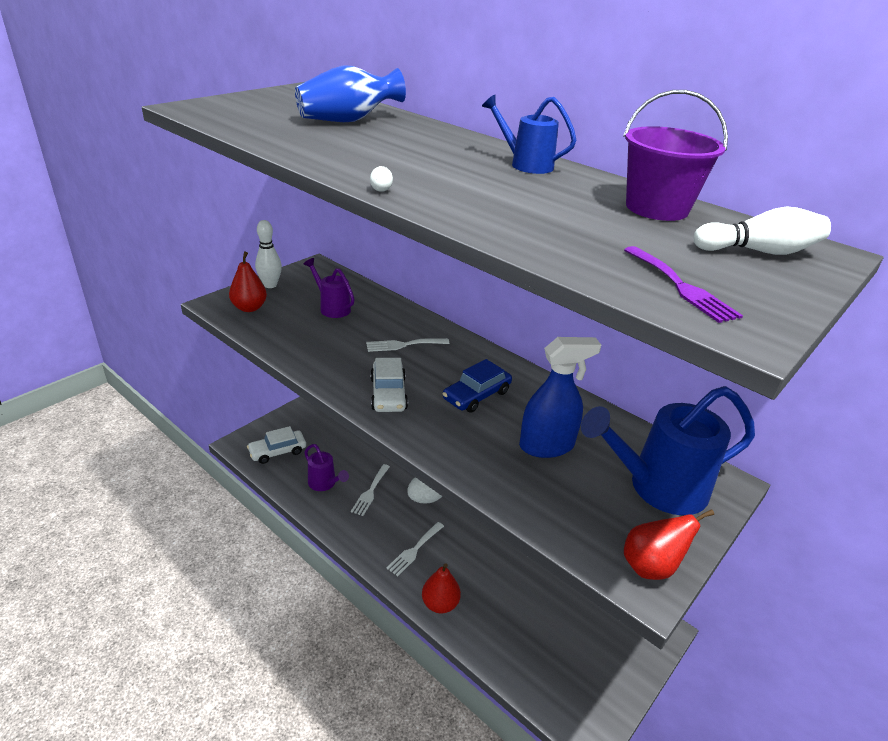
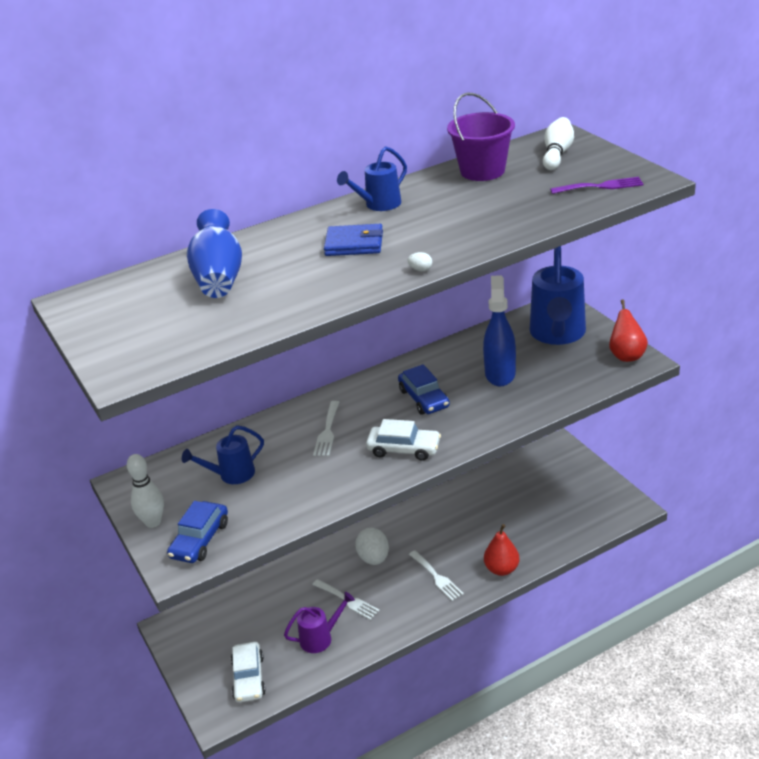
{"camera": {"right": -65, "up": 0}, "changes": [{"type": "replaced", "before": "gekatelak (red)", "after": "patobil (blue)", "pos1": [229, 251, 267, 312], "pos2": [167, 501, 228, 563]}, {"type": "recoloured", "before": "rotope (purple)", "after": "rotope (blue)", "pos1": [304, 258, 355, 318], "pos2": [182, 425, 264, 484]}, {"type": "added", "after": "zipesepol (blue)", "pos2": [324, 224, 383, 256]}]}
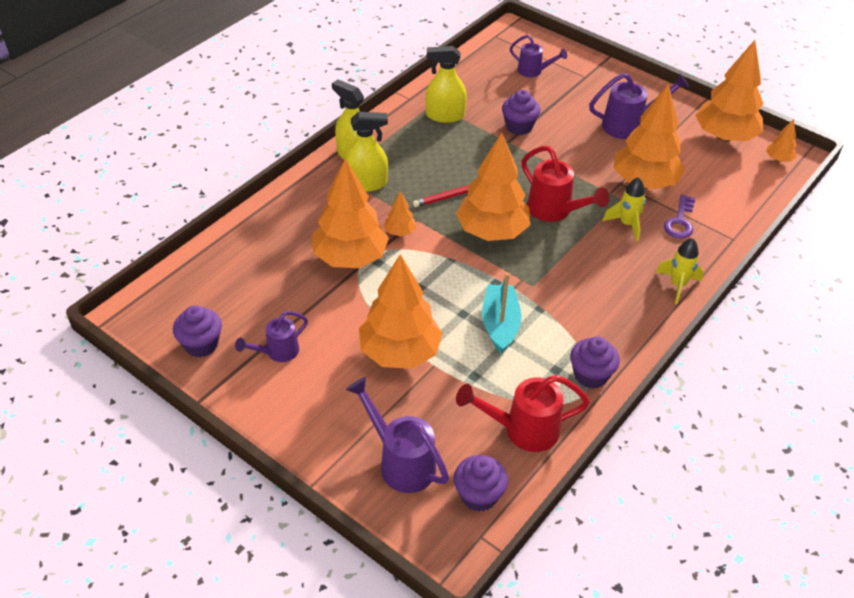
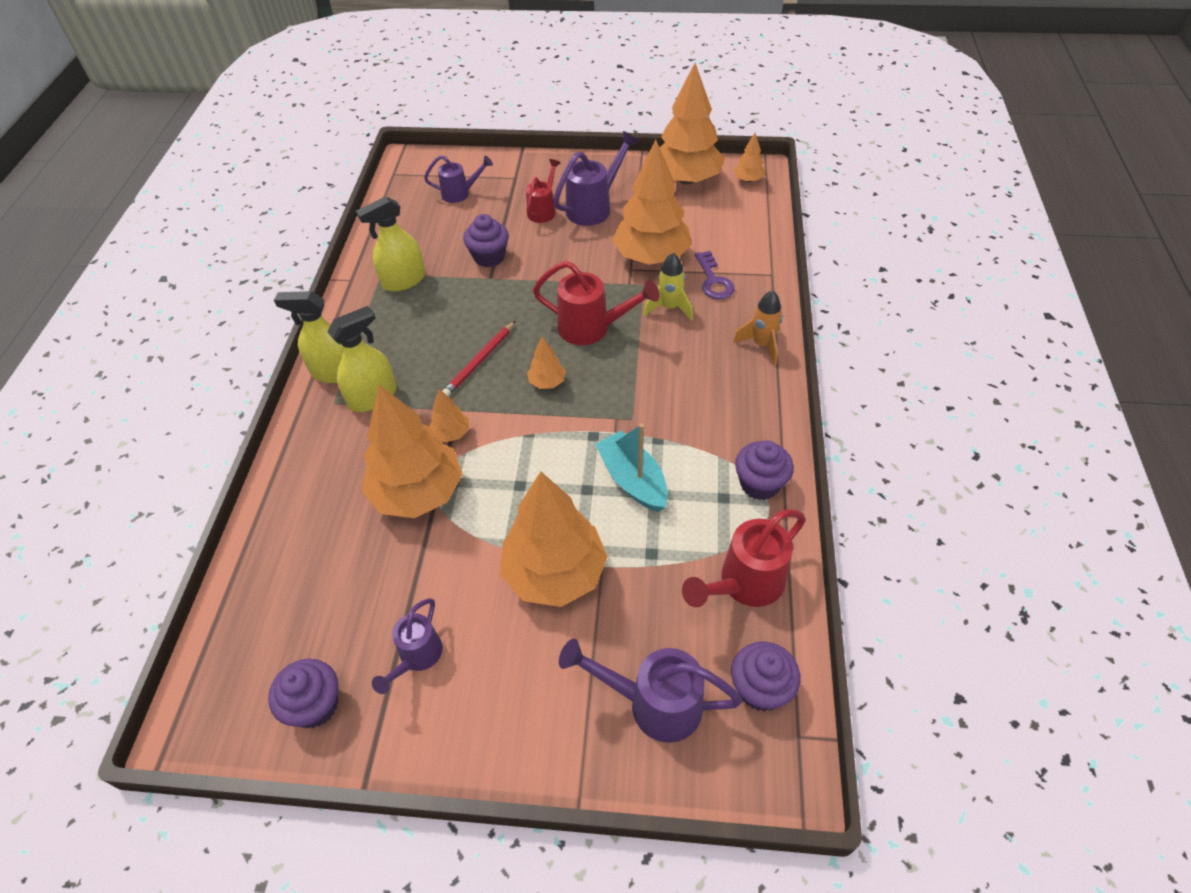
{"camera": {"right": -30, "up": 5}, "changes": [{"type": "resized", "before": "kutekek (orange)", "pos1": [456, 133, 530, 241], "pos2": [527, 337, 566, 389], "scale": 0.44}, {"type": "recoloured", "before": "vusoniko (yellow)", "after": "vusoniko (orange)", "pos1": [656, 238, 704, 304], "pos2": [733, 290, 783, 366]}, {"type": "added", "after": "rotope (red)", "pos2": [526, 159, 561, 223]}]}
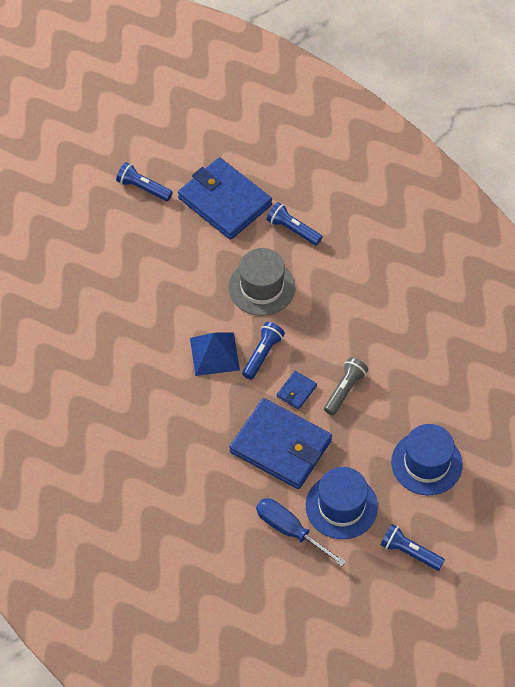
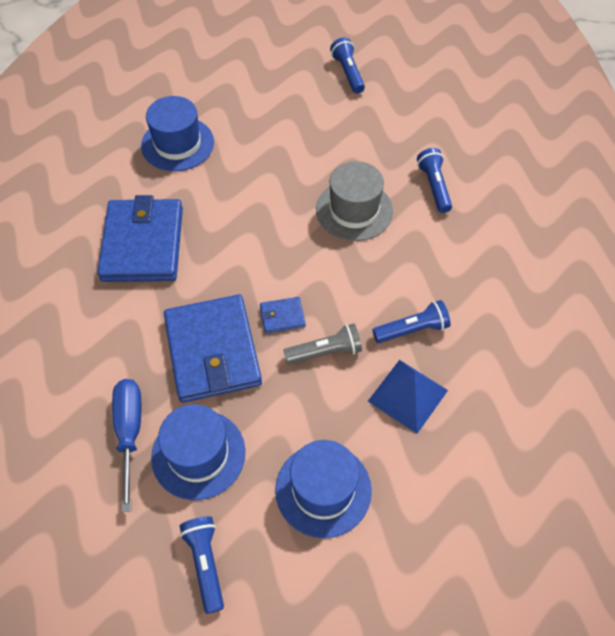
{"camera": {"right": 45, "up": 0}, "changes": [{"type": "moved", "before": "zipesepol (blue)", "pos1": [178, 157, 272, 240], "pos2": [97, 195, 183, 282]}, {"type": "moved", "before": "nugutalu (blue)", "pos1": [242, 322, 285, 380], "pos2": [373, 300, 451, 343]}, {"type": "moved", "before": "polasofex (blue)", "pos1": [190, 332, 240, 376], "pos2": [368, 360, 448, 434]}, {"type": "added", "after": "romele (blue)", "pos2": [141, 96, 214, 171]}]}
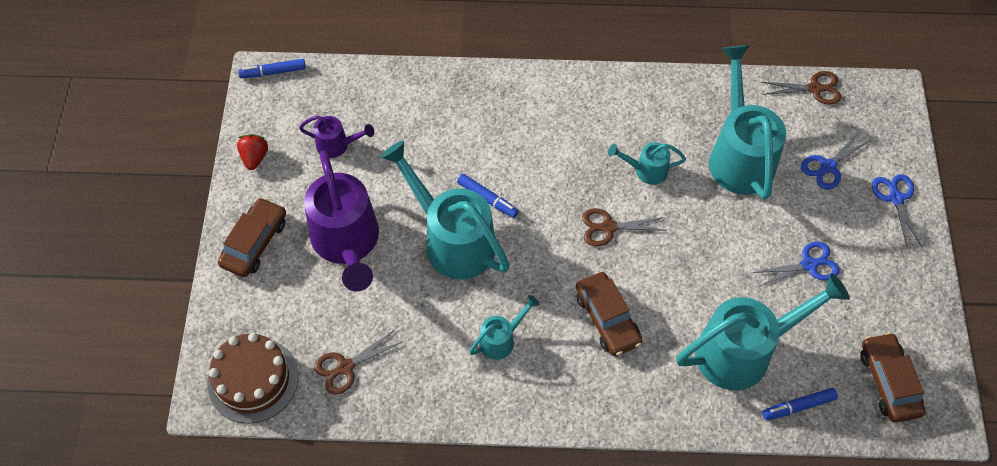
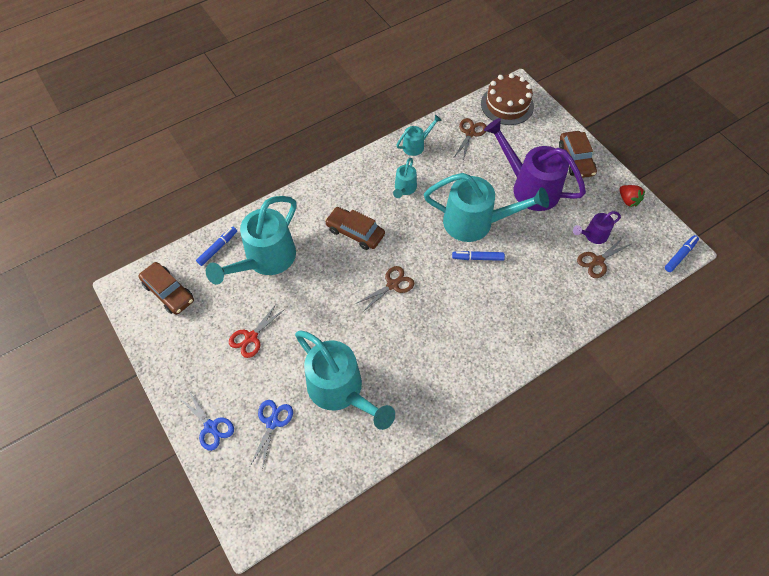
{"camera": {"right": 145, "up": 0}, "changes": [{"type": "moved", "before": "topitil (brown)", "pos1": [761, 71, 841, 105], "pos2": [577, 238, 631, 278]}, {"type": "moved", "before": "rotope (turquoise)", "pos1": [608, 142, 686, 185], "pos2": [396, 115, 442, 156]}, {"type": "recoloured", "before": "topitil (blue)", "after": "topitil (red)", "pos1": [752, 241, 840, 287], "pos2": [229, 303, 285, 358]}]}
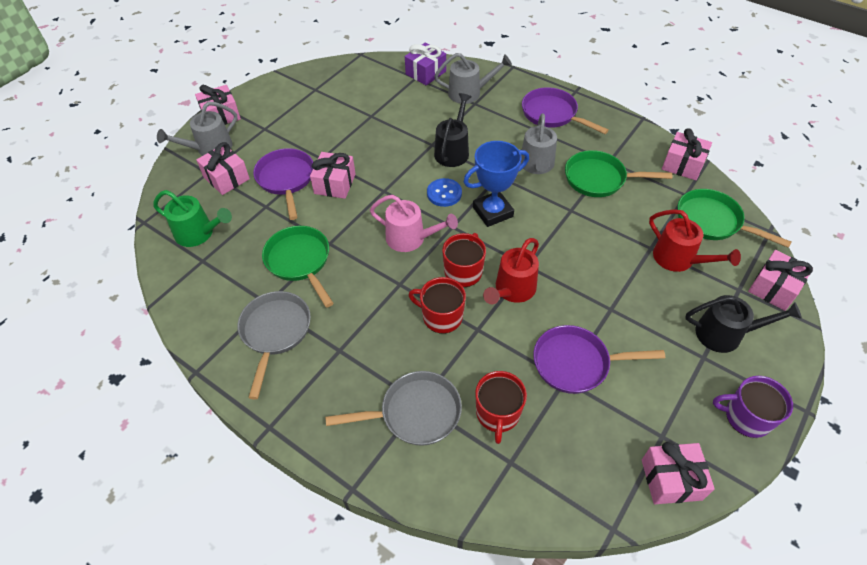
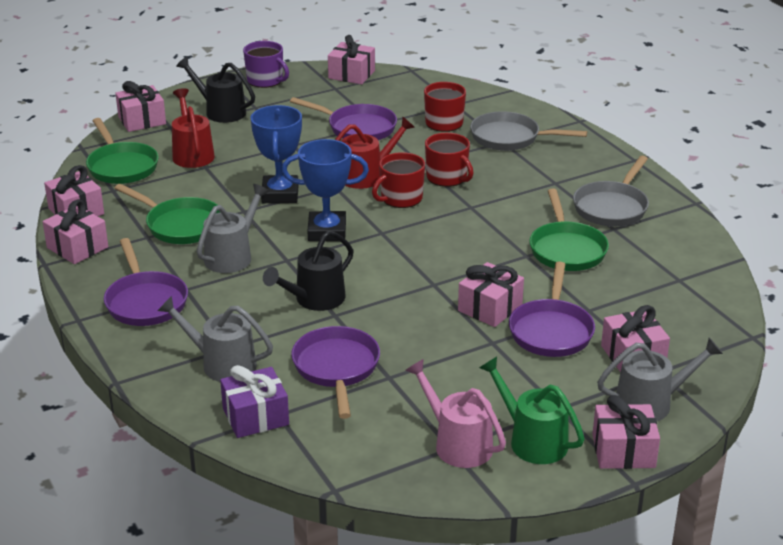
{"camera": {"right": -155, "up": -20}, "changes": [{"type": "removed", "before": "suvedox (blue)", "pos1": [427, 178, 462, 207]}, {"type": "moved", "before": "rotope (green)", "pos1": [153, 190, 232, 247], "pos2": [479, 357, 585, 464]}, {"type": "moved", "before": "rotope (pink)", "pos1": [370, 195, 458, 252], "pos2": [405, 359, 506, 468]}, {"type": "added", "after": "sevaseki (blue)", "pos2": [251, 105, 302, 203]}, {"type": "added", "after": "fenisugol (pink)", "pos2": [43, 199, 108, 264]}, {"type": "added", "after": "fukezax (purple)", "pos2": [291, 326, 380, 419]}]}
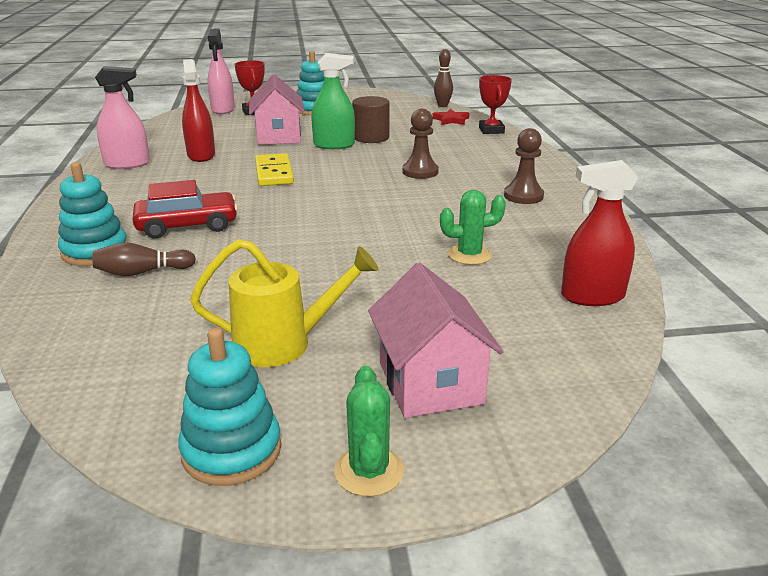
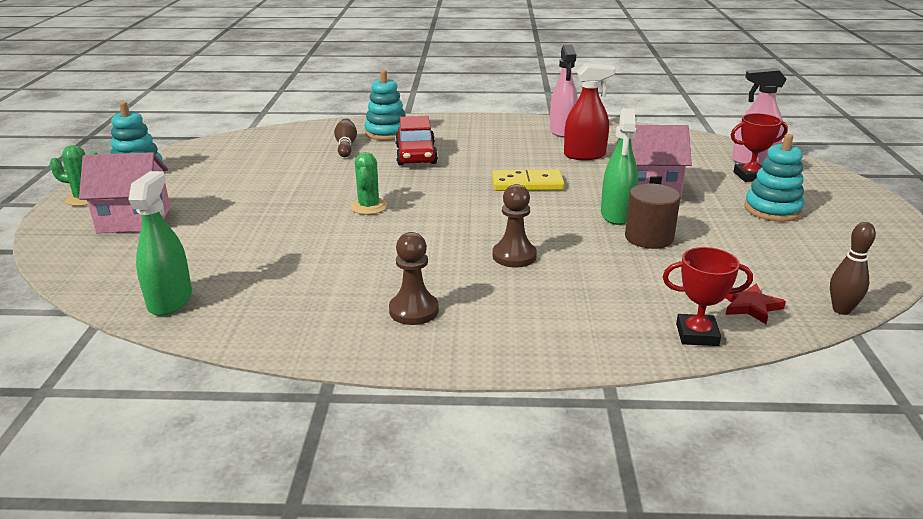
{"camera": {"right": 100, "up": 0}, "changes": [{"type": "recoloured", "before": "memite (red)", "after": "memite (green)", "pos1": [561, 160, 638, 306], "pos2": [128, 171, 192, 316]}, {"type": "moved", "before": "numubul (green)", "pos1": [440, 190, 506, 265], "pos2": [350, 152, 387, 215]}, {"type": "removed", "before": "rotope (yellow)", "pos1": [190, 239, 378, 367]}]}
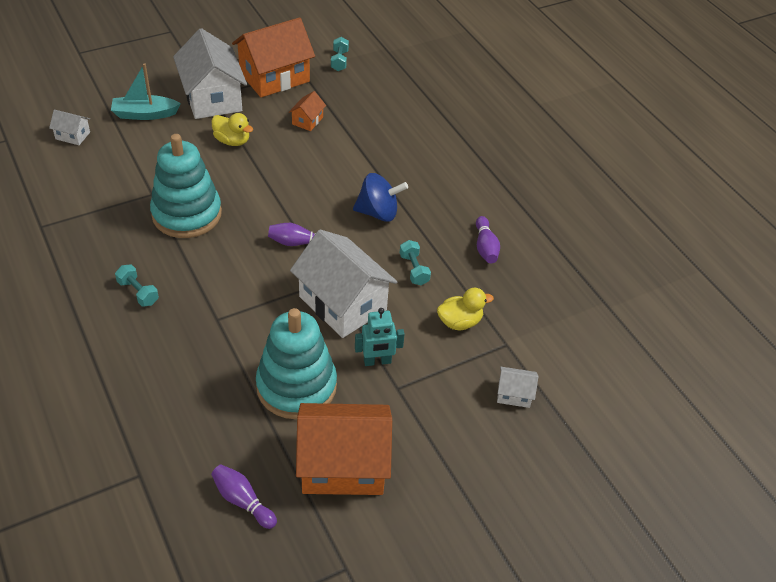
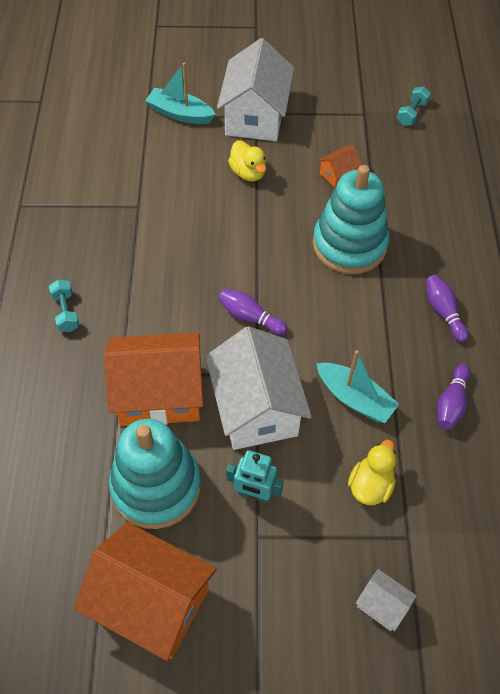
{"camera": {"right": 30, "up": 10}, "changes": [{"type": "moved", "before": "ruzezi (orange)", "pos1": [232, 17, 315, 97], "pos2": [103, 332, 203, 426]}, {"type": "removed", "before": "ruzezi (white)", "pos1": [49, 110, 90, 145]}, {"type": "moved", "before": "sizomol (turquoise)", "pos1": [150, 134, 222, 238], "pos2": [313, 165, 389, 274]}, {"type": "removed", "before": "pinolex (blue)", "pos1": [353, 173, 408, 222]}, {"type": "replaced", "before": "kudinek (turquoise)", "after": "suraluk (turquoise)", "pos1": [400, 240, 431, 285], "pos2": [316, 350, 399, 423]}, {"type": "turned", "before": "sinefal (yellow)", "pos1": [437, 288, 494, 330], "pos2": [348, 440, 396, 505], "turn": -75}, {"type": "moved", "before": "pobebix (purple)", "pos1": [211, 464, 277, 529], "pos2": [426, 275, 469, 343]}]}
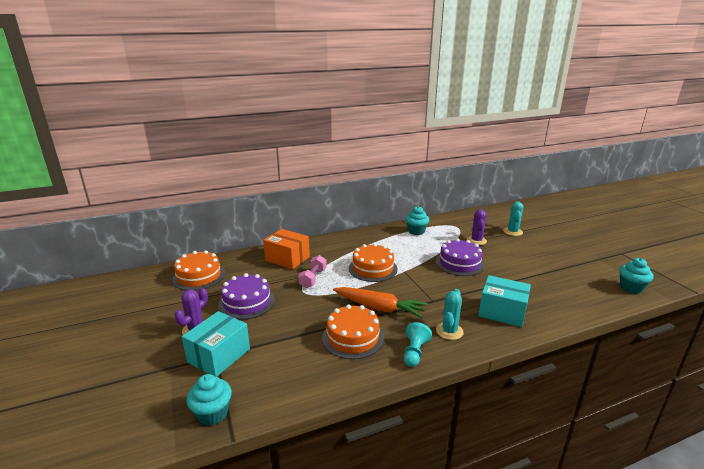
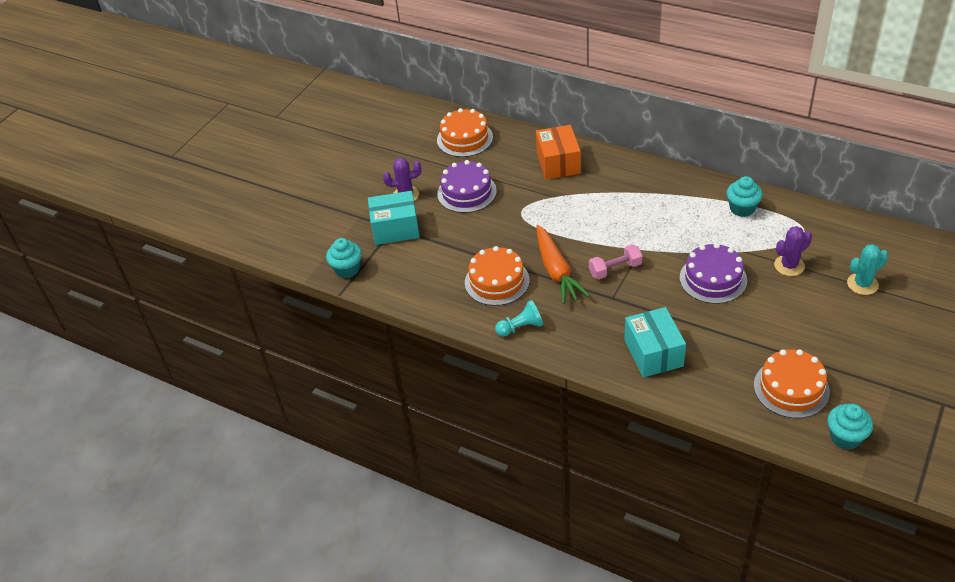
{"camera": {"right": 55, "up": 20}, "changes": [{"type": "moved", "before": "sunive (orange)", "pos1": [349, 243, 398, 282], "pos2": [754, 349, 830, 418]}, {"type": "moved", "before": "kudinek (pink)", "pos1": [298, 255, 327, 288], "pos2": [589, 244, 642, 279]}, {"type": "removed", "before": "numubul (turquoise)", "pos1": [436, 289, 464, 340]}]}
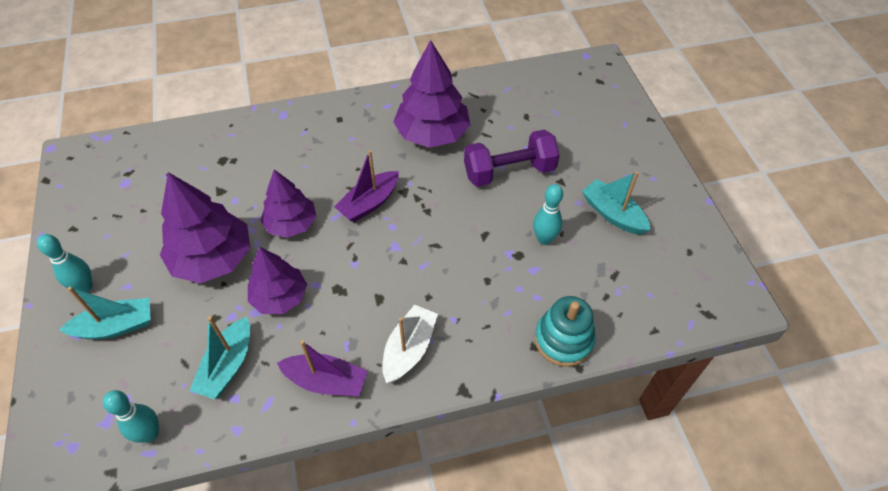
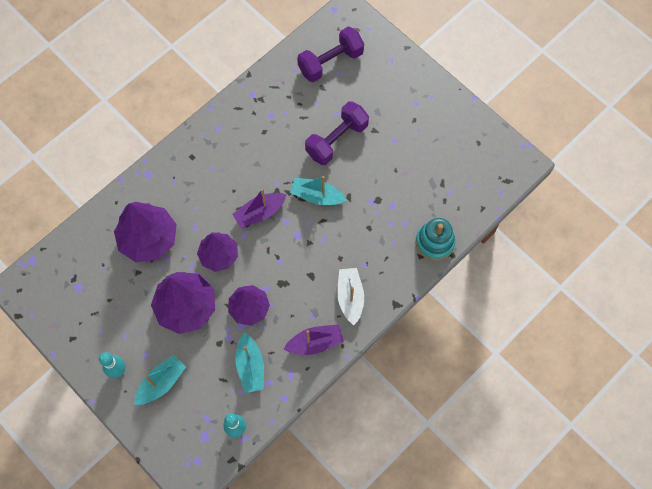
{"camera": {"right": -30, "up": 15}, "changes": [{"type": "moved", "before": "kutekek (purple)", "pos1": [393, 40, 470, 148], "pos2": [114, 202, 177, 263]}, {"type": "turned", "before": "suraluk (purple)", "pos1": [334, 150, 399, 222], "pos2": [232, 188, 287, 228], "turn": 45}, {"type": "moved", "before": "suraluk (turquoise)", "pos1": [582, 171, 651, 235], "pos2": [290, 176, 347, 205]}, {"type": "removed", "before": "pobebix (turquoise)", "pos1": [533, 184, 563, 245]}, {"type": "added", "after": "kudinek (purple)", "pos2": [297, 27, 364, 82]}]}
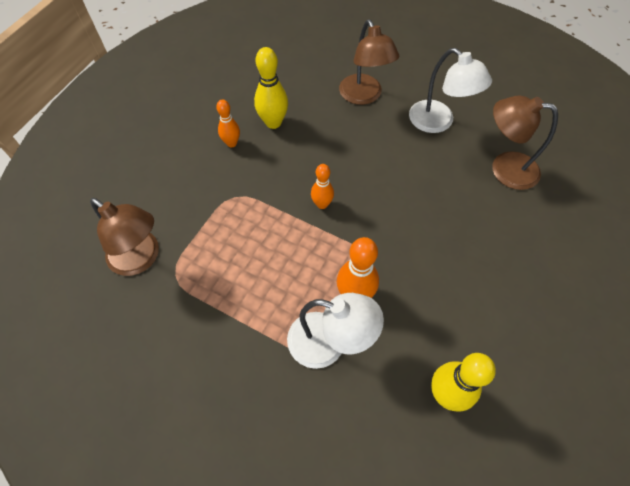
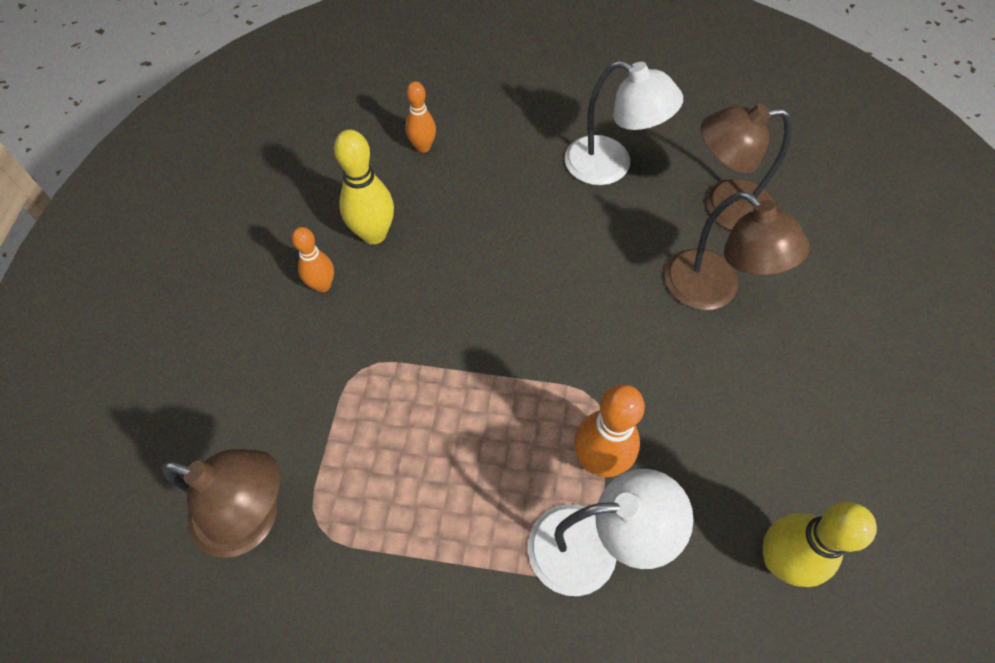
{"camera": {"right": -20, "up": 0}, "changes": [{"type": "moved", "before": "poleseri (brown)", "pos1": [339, 20, 399, 105], "pos2": [665, 191, 809, 310]}, {"type": "moved", "before": "pobebix (orange)", "pos1": [311, 164, 334, 209], "pos2": [405, 81, 436, 153]}]}
